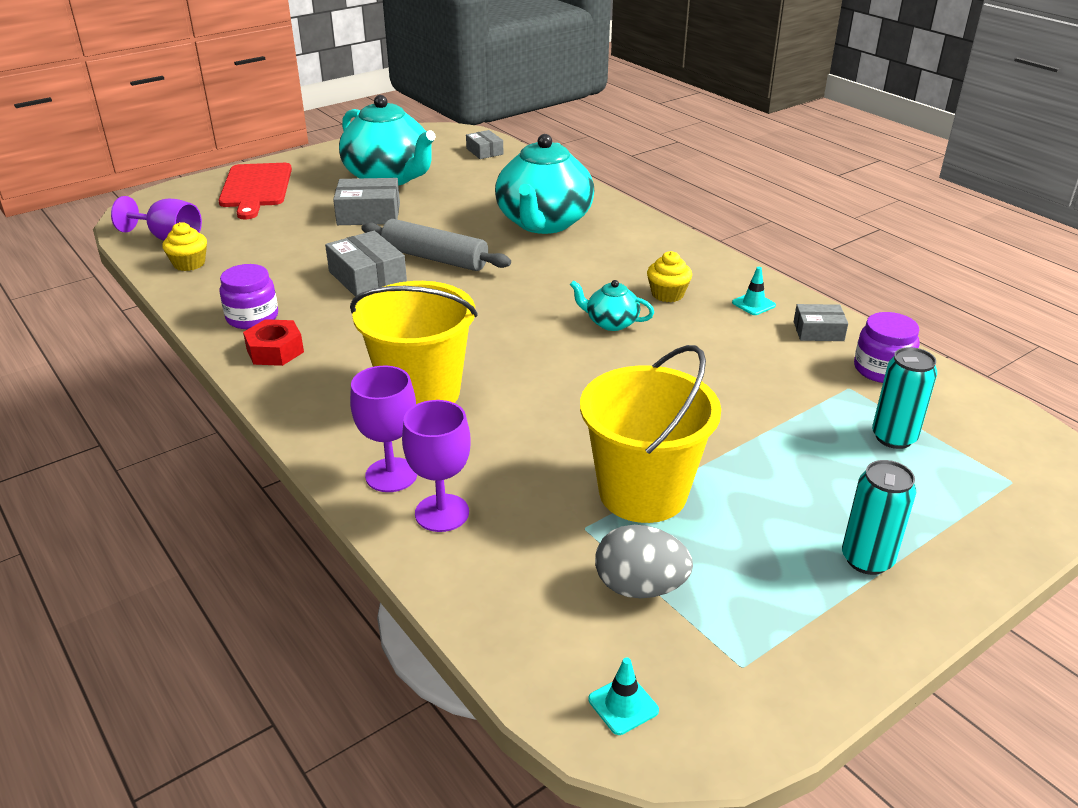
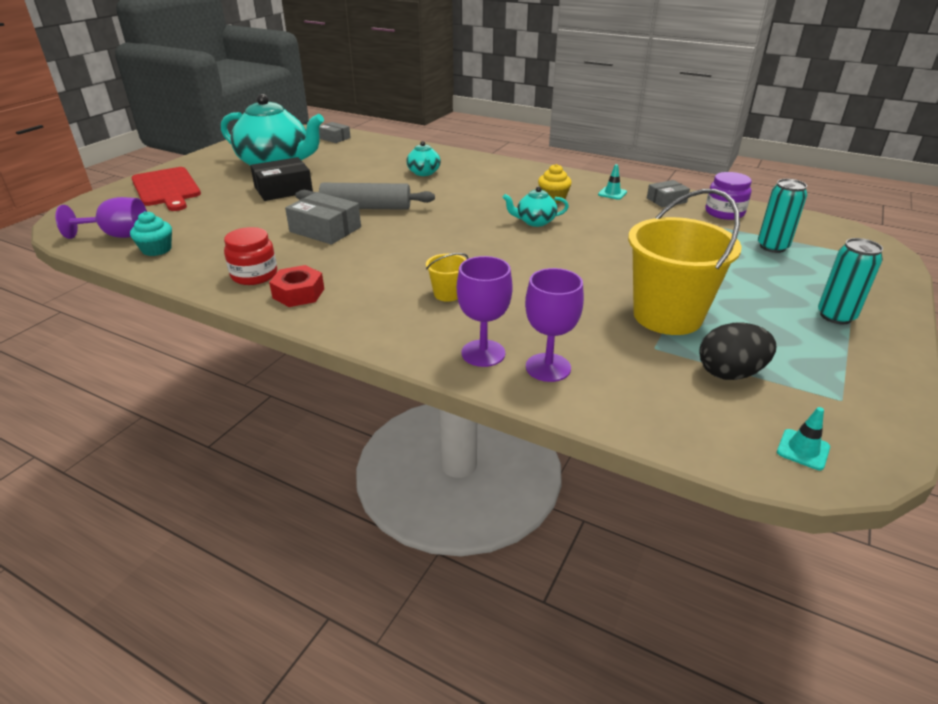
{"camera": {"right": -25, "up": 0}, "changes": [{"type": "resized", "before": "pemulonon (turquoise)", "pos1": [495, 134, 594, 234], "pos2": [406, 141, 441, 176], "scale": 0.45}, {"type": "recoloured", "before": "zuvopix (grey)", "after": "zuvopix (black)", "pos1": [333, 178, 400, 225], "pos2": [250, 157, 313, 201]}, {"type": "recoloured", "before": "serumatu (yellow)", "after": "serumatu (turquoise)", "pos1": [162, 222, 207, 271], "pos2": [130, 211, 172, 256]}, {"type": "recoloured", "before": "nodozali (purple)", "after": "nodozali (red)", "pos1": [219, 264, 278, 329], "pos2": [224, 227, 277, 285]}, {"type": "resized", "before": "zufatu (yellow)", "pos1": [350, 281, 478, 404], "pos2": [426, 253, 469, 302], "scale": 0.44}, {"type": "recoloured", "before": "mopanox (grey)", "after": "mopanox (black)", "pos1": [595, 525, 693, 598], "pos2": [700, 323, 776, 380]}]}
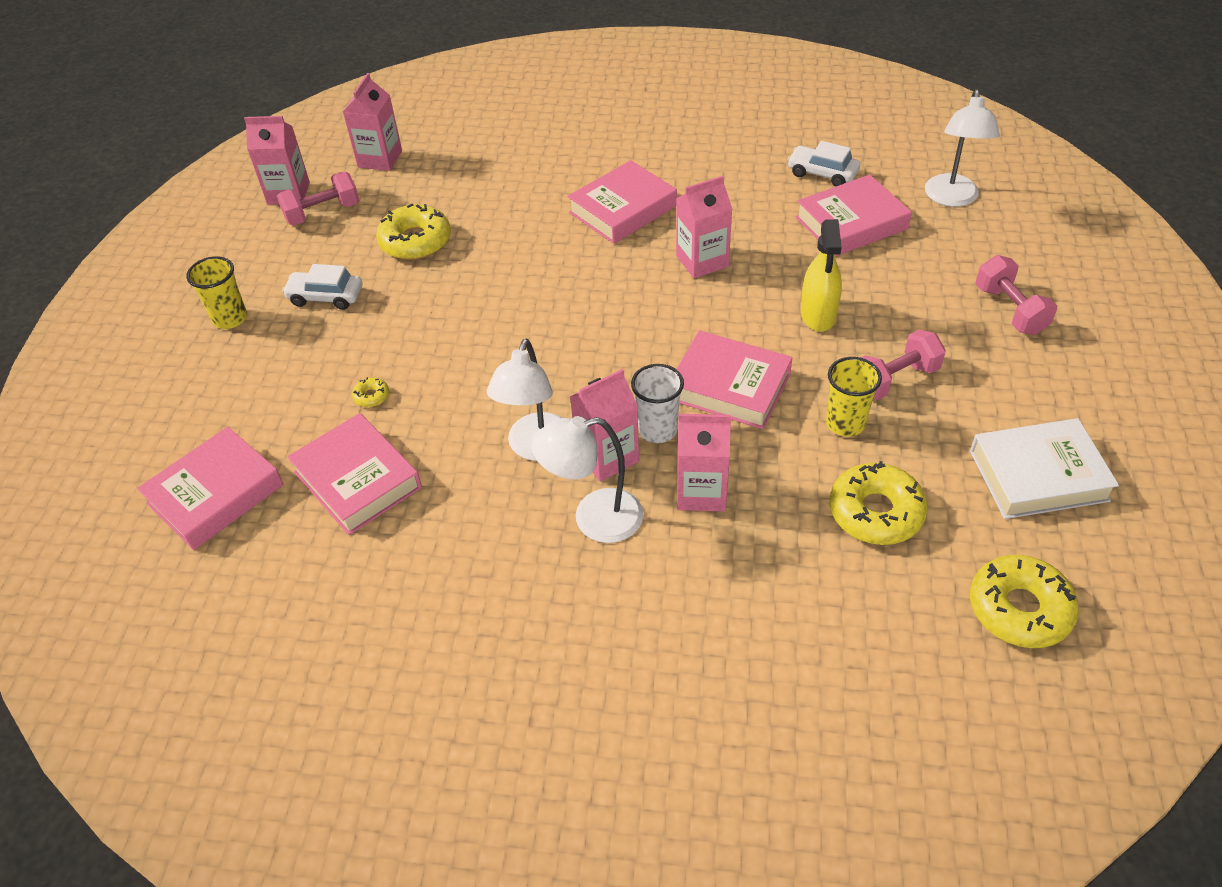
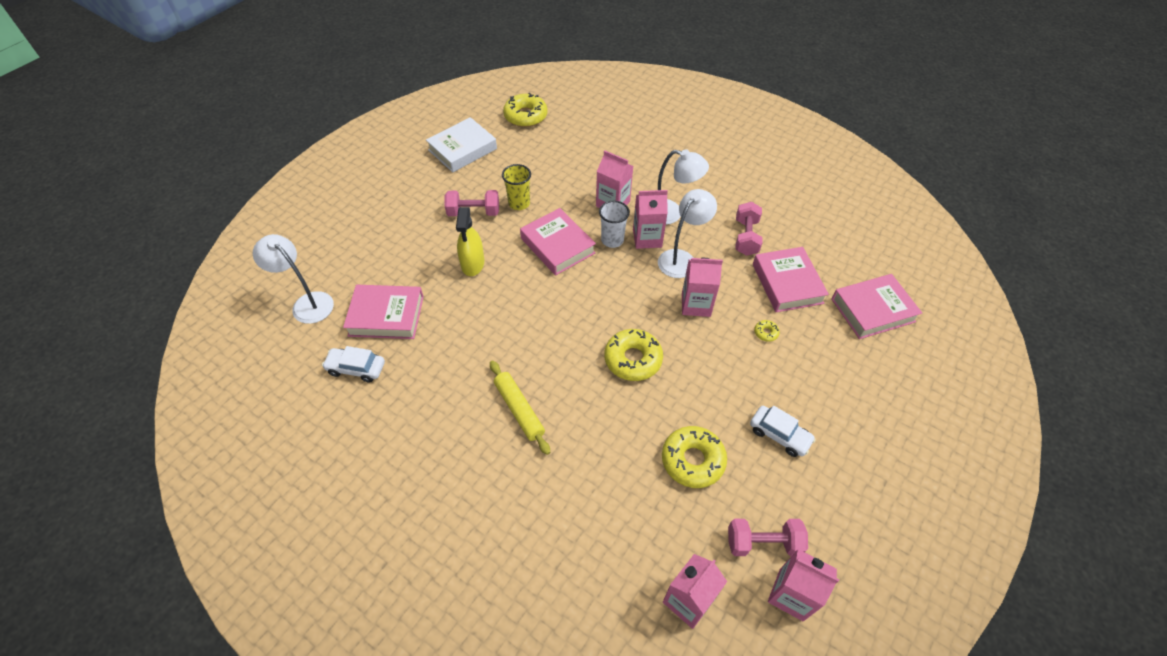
{"camera": {"right": -155, "up": 5}, "changes": [{"type": "turned", "before": "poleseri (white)", "pos1": [925, 90, 1000, 207], "pos2": [253, 234, 334, 324], "turn": -90}, {"type": "turned", "before": "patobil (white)", "pos1": [787, 141, 860, 187], "pos2": [322, 346, 385, 383], "turn": 135}, {"type": "replaced", "before": "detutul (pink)", "after": "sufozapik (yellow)", "pos1": [567, 160, 677, 244], "pos2": [490, 360, 550, 455]}, {"type": "moved", "before": "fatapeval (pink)", "pos1": [676, 176, 732, 278], "pos2": [682, 258, 723, 317]}, {"type": "turned", "before": "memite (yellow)", "pos1": [801, 219, 842, 331], "pos2": [456, 207, 484, 276], "turn": 150}, {"type": "moved", "before": "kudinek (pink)", "pos1": [975, 255, 1057, 335], "pos2": [736, 202, 762, 256]}, {"type": "removed", "before": "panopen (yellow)", "pos1": [186, 256, 247, 329]}, {"type": "turned", "before": "detutul (white)", "pos1": [970, 418, 1119, 519], "pos2": [426, 117, 497, 172], "turn": -60}, {"type": "moved", "before": "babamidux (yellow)", "pos1": [830, 461, 927, 545], "pos2": [605, 329, 663, 381]}]}
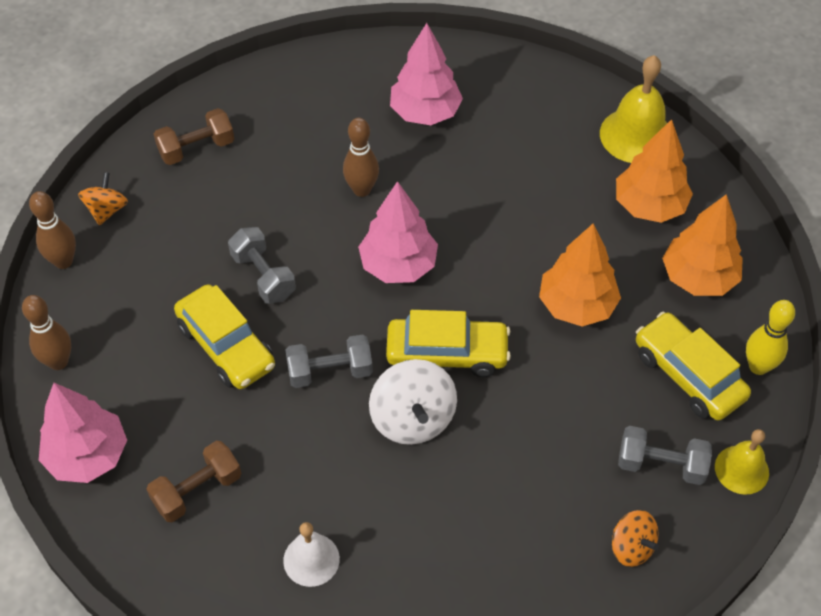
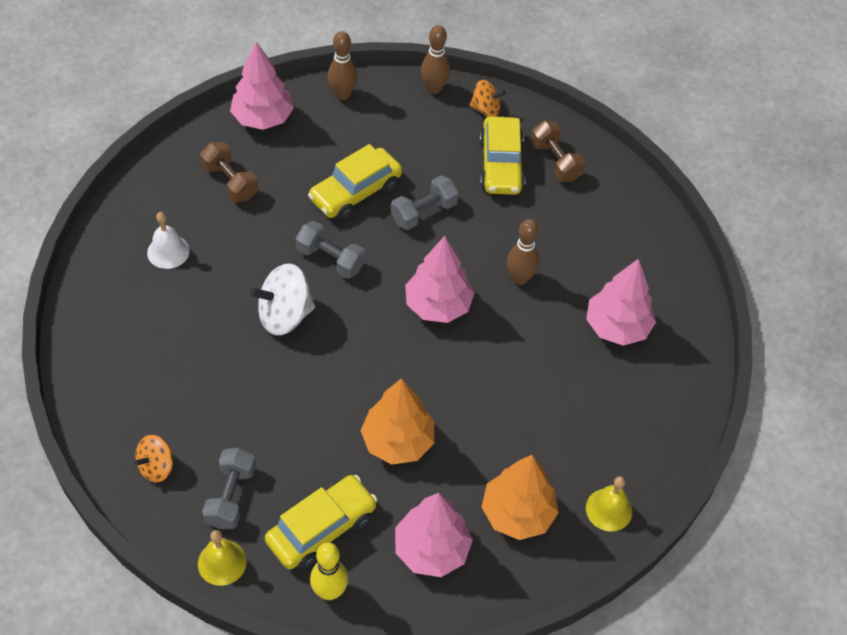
{"camera": {"right": 85, "up": 0}, "changes": [{"type": "resized", "before": "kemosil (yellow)", "pos1": [600, 55, 667, 163], "pos2": [586, 476, 632, 532], "scale": 0.62}, {"type": "recoloured", "before": "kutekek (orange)", "after": "kutekek (pink)", "pos1": [662, 194, 743, 296], "pos2": [395, 493, 473, 577]}, {"type": "moved", "before": "patobil (yellow)", "pos1": [386, 310, 511, 377], "pos2": [479, 116, 525, 195]}, {"type": "turned", "before": "kudinek (grey)", "pos1": [285, 334, 373, 388], "pos2": [296, 221, 365, 279], "turn": -45}]}
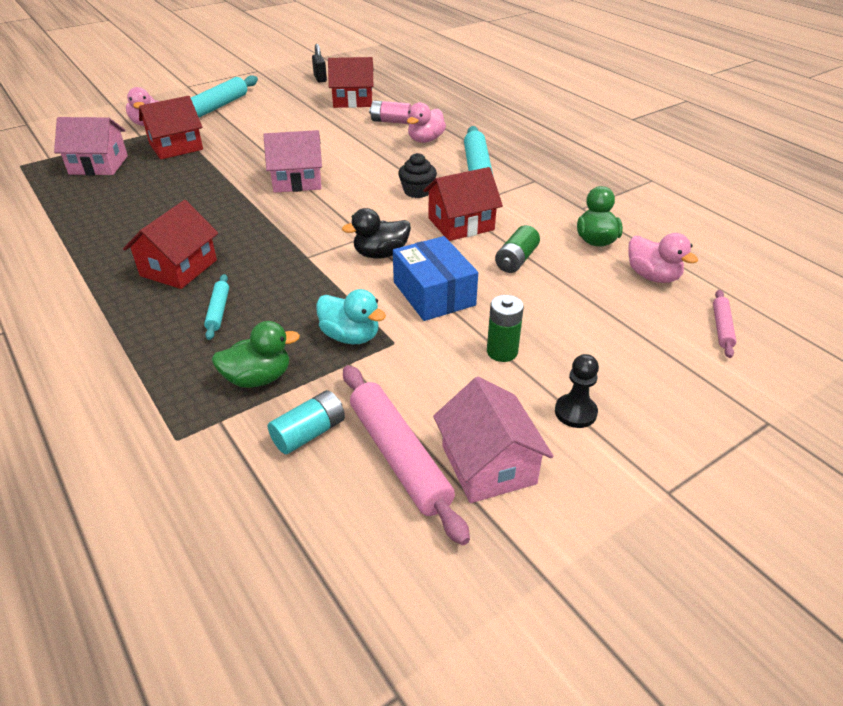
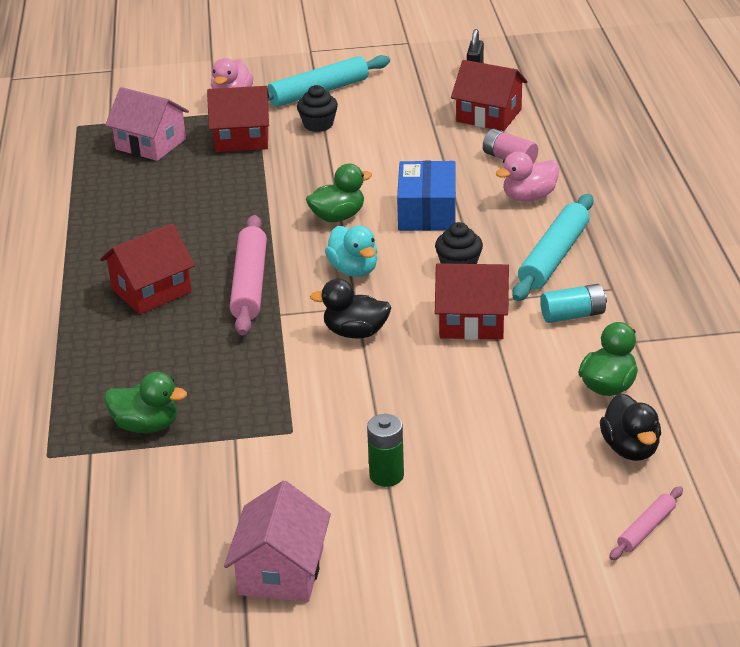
{"camera": {"right": 30, "up": -5}, "changes": [{"type": "replaced", "before": "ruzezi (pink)", "after": "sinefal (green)", "pos1": [263, 130, 322, 193], "pos2": [306, 164, 372, 222]}, {"type": "removed", "before": "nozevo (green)", "pos1": [495, 225, 540, 273]}, {"type": "recoloured", "before": "sinefal (pink)", "after": "sinefal (black)", "pos1": [628, 233, 698, 283], "pos2": [600, 393, 661, 461]}, {"type": "moved", "before": "zuvopix (blue)", "pos1": [393, 236, 478, 321], "pos2": [397, 161, 456, 231]}, {"type": "removed", "before": "sufozapik (turquoise)", "pos1": [204, 274, 229, 340]}, {"type": "moved", "before": "sinefal (turquoise)", "pos1": [316, 289, 386, 344], "pos2": [325, 226, 377, 277]}, {"type": "removed", "before": "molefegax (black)", "pos1": [555, 354, 599, 428]}, {"type": "moved", "before": "sufozapik (pink)", "pos1": [343, 365, 470, 545], "pos2": [230, 215, 267, 336]}, {"type": "moved", "before": "nozevo (turquoise)", "pos1": [268, 390, 345, 454], "pos2": [540, 284, 607, 323]}, {"type": "added", "after": "serumatu (black)", "pos2": [297, 85, 338, 132]}]}
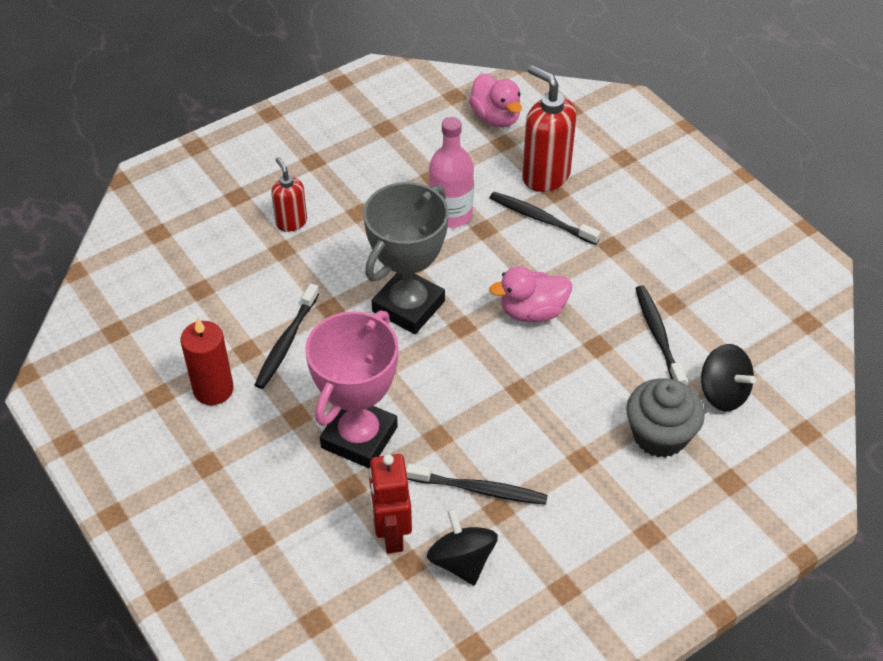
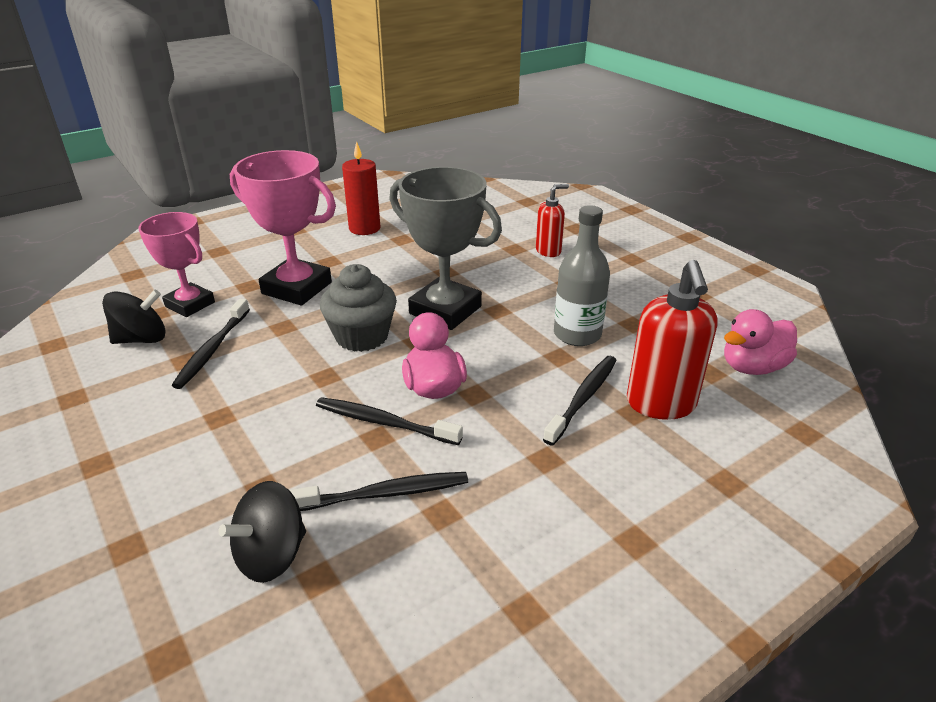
{"camera": {"right": 90, "up": -15}, "changes": [{"type": "turned", "before": "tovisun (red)", "pos1": [522, 65, 576, 192], "pos2": [627, 260, 718, 420], "turn": 135}, {"type": "recoloured", "before": "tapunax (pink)", "after": "tapunax (grey)", "pos1": [429, 117, 474, 228], "pos2": [554, 205, 610, 346]}, {"type": "moved", "before": "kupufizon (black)", "pos1": [255, 284, 319, 389], "pos2": [316, 397, 463, 445]}, {"type": "moved", "before": "serumatu (grey)", "pos1": [626, 378, 705, 458], "pos2": [320, 264, 397, 352]}, {"type": "replaced", "before": "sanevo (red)", "after": "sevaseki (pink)", "pos1": [369, 454, 412, 553], "pos2": [138, 212, 215, 317]}]}
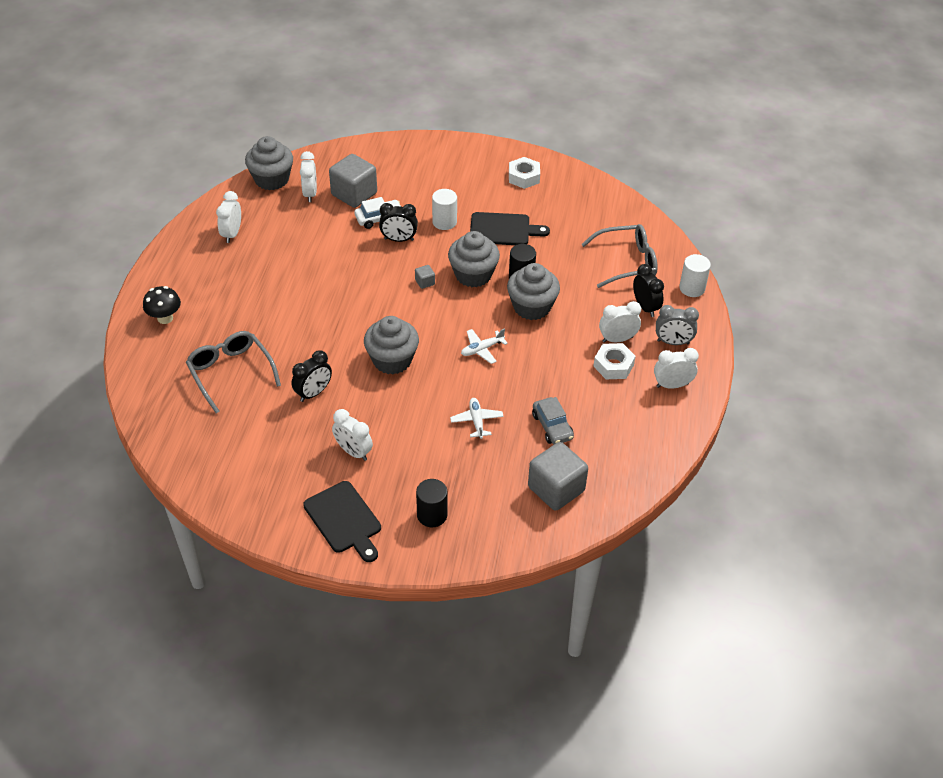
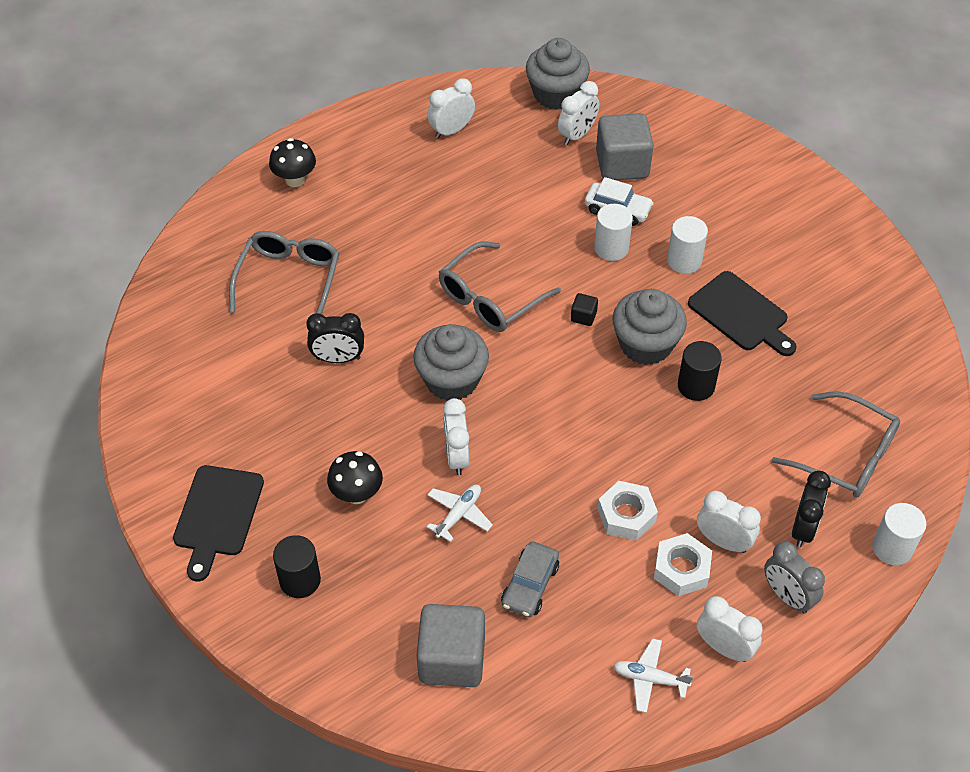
{"camera": {"right": 45, "up": 5}, "changes": [{"type": "moved", "before": "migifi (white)", "pos1": [509, 157, 540, 189], "pos2": [598, 481, 658, 541]}, {"type": "replaced", "before": "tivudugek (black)", "after": "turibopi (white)", "pos1": [379, 203, 418, 242], "pos2": [594, 204, 633, 261]}, {"type": "removed", "before": "serumatu (grey)", "pos1": [507, 263, 560, 320]}, {"type": "recoloured", "before": "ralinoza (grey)", "after": "ralinoza (black)", "pos1": [415, 265, 435, 289], "pos2": [571, 293, 598, 326]}, {"type": "moved", "before": "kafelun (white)", "pos1": [461, 328, 508, 364], "pos2": [613, 638, 693, 713]}, {"type": "moved", "before": "tivudugek (white)", "pos1": [332, 409, 373, 461], "pos2": [443, 398, 469, 475]}, {"type": "added", "after": "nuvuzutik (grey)", "pos2": [439, 241, 561, 332]}, {"type": "added", "after": "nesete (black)", "pos2": [327, 451, 383, 504]}]}
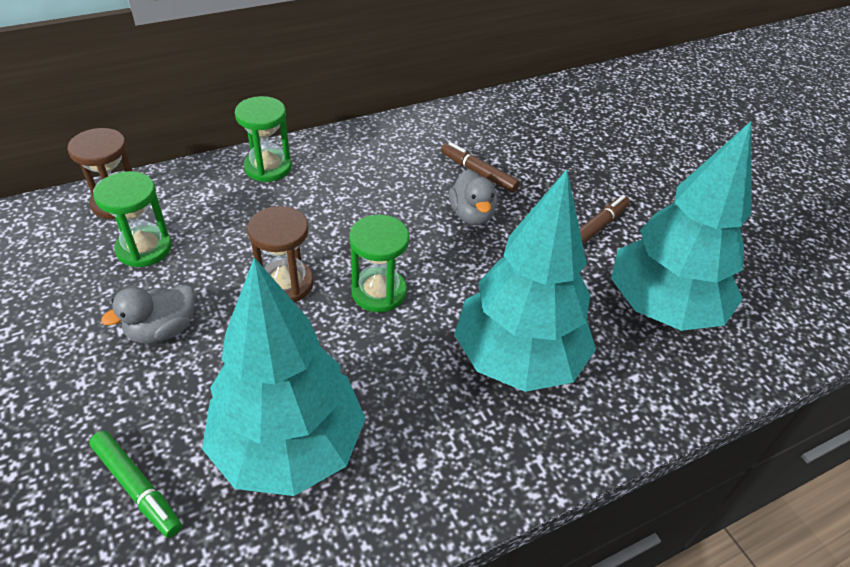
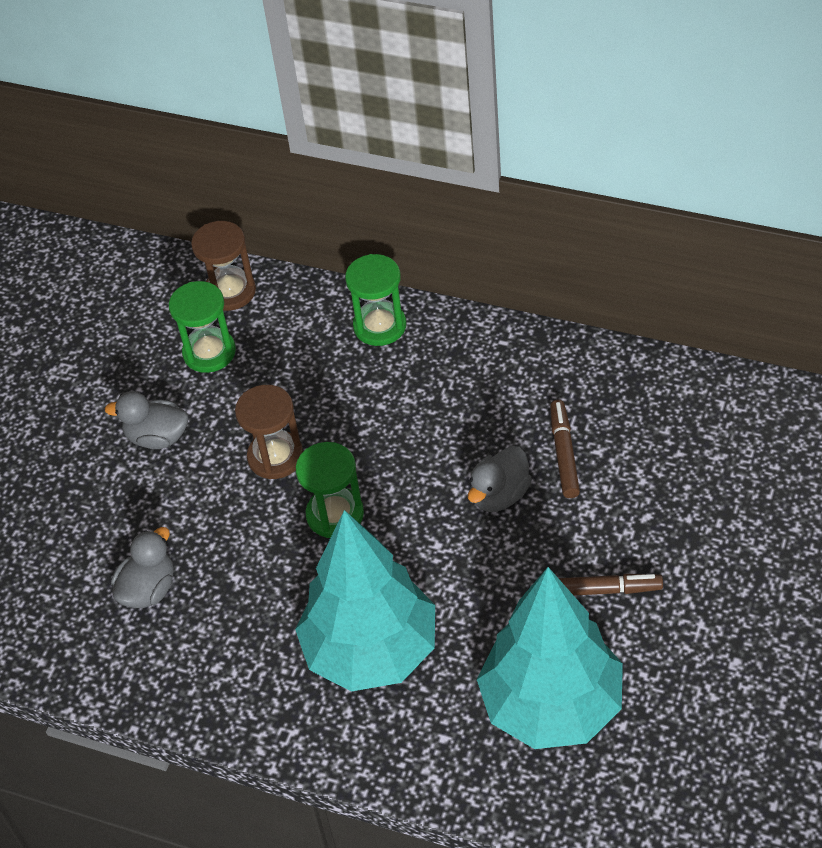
{"camera": {"right": 55, "up": 5}, "changes": [{"type": "replaced", "before": "kutekek (turquoise)", "after": "sinefal (grey)", "pos1": [202, 257, 366, 496], "pos2": [111, 527, 173, 608]}, {"type": "removed", "before": "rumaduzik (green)", "pos1": [89, 431, 182, 538]}]}
